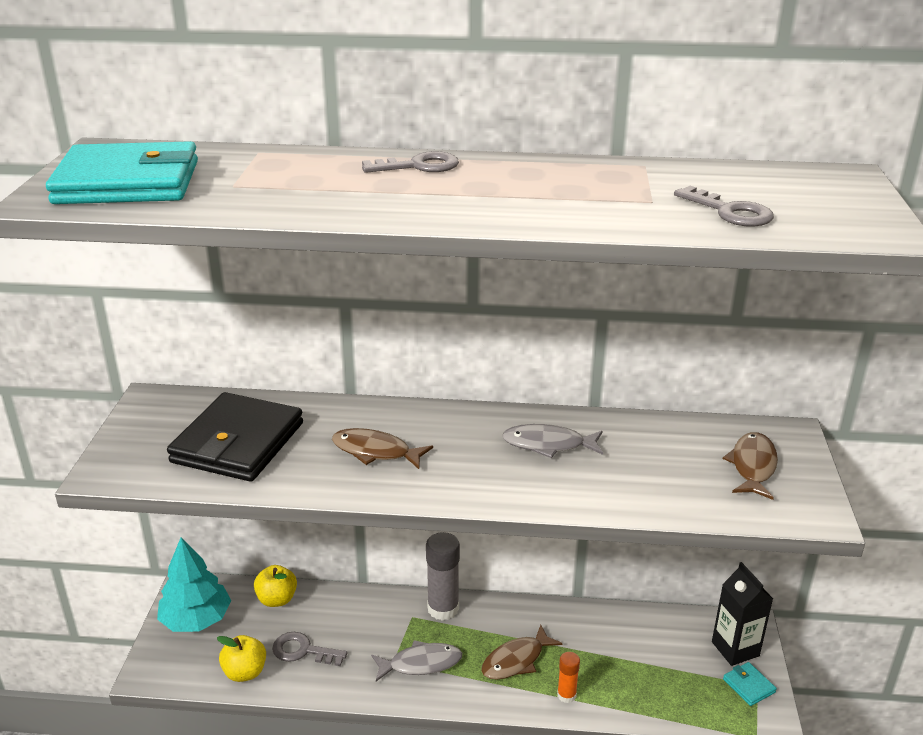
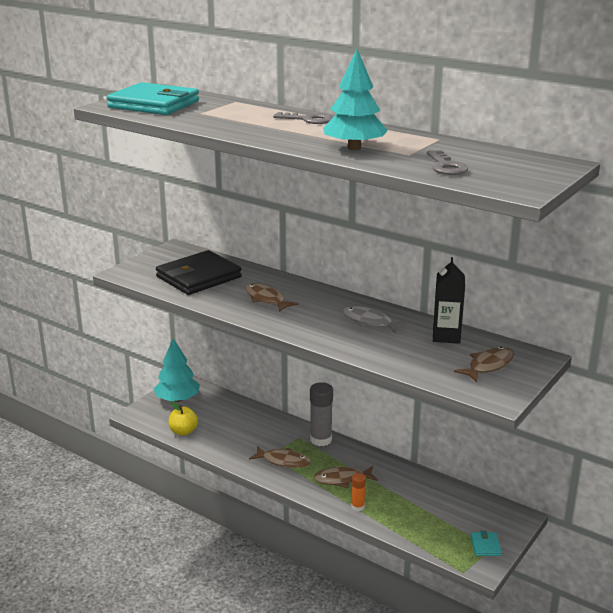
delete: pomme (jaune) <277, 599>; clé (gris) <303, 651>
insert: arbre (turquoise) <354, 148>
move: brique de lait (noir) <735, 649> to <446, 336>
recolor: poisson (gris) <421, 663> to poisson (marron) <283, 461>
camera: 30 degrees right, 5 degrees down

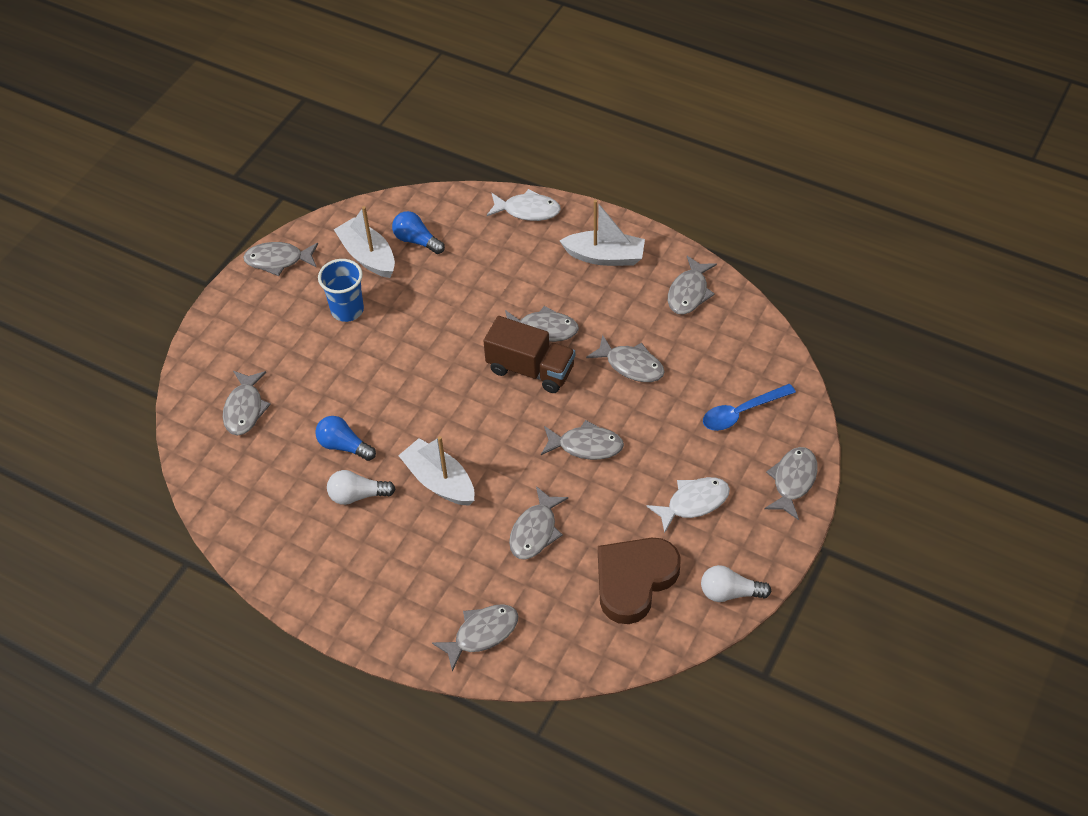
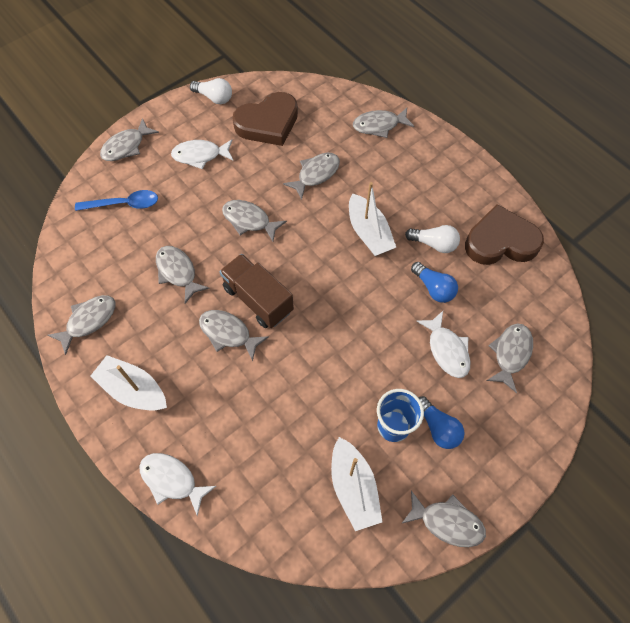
insert: poisson (blanc) <447, 350>; cœur (marron) <500, 241>
move: ampoule (bleu) <416, 240> to <438, 428>
camera: 160 degrees left, 10 degrees up

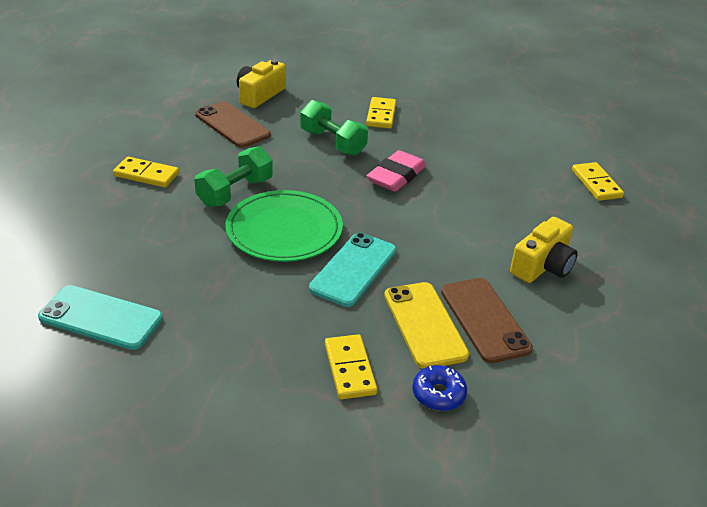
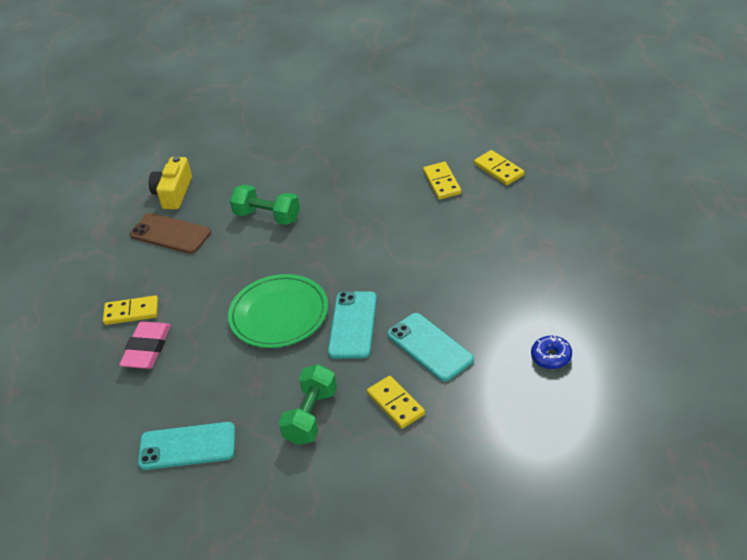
delete: téléphone (marron) <484, 320>; appareil photo (jaune) <542, 266>
move: haltère (vert) <235, 192> to <311, 416>; domino (jaune) <381, 115> to <442, 182>; gomme (rose) <396, 176> to <147, 349>; beignet (bleu) <438, 394> to <551, 357>
recolor: téléphone (jaune) <424, 324> to téléphone (turquoise) <430, 347>
camera: 15 degrees left, 5 degrees up

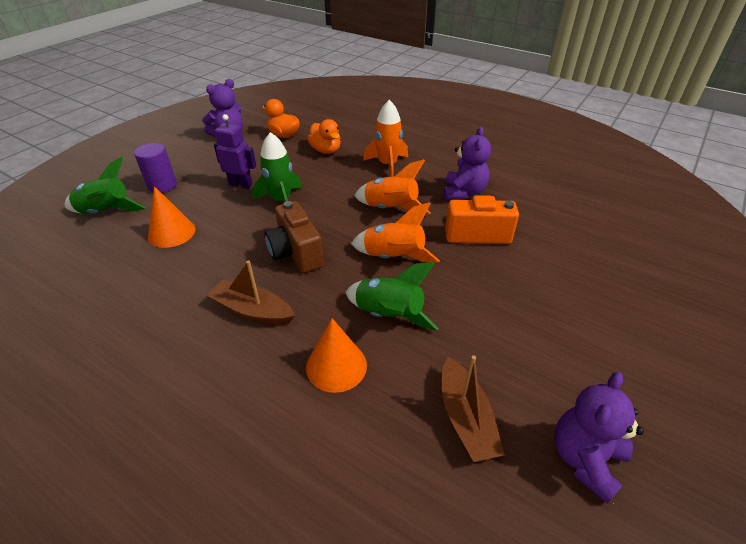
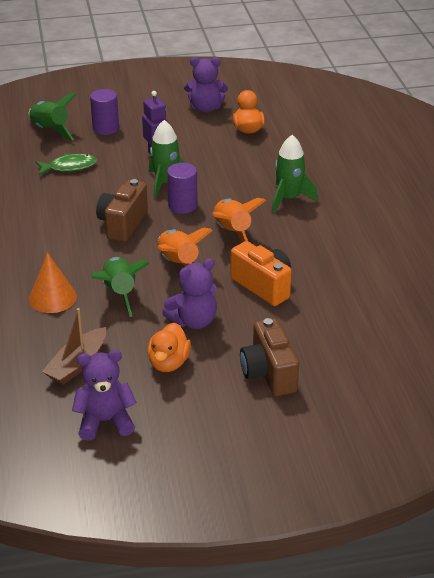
delete: bateau (marron) <252, 311>
insert: cylindre (violet) <182, 205>; appareil photo (marron) <268, 373>
move: canard (orange) <326, 150> to <168, 363>; ours en peluche (violet) <463, 193> to <193, 321>
replace: cône (orange) <171, 232> to poisson (vert) <69, 167>
recolor: fusée (orange) <387, 165> to fusée (vert) <289, 199>
camera: 45 degrees right, 5 degrees down

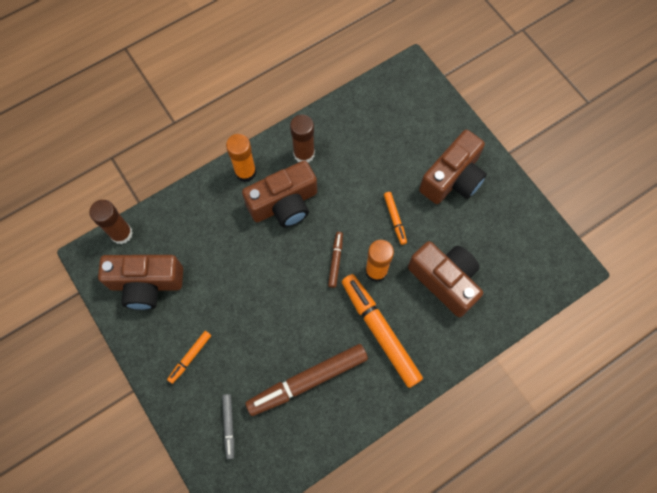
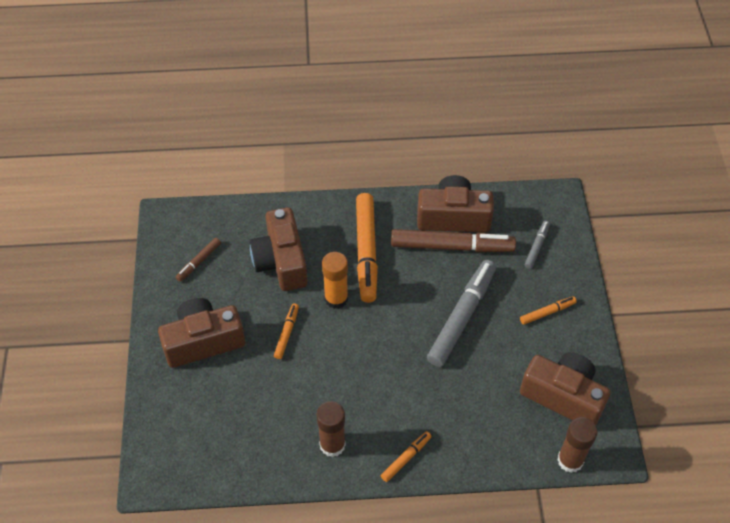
insert: feutre (gris) <461, 317>
move: appareil photo (marron) <284, 204> to <453, 217>; feutre (marron) <335, 260> to <199, 262>
replace: bâton de colle (orange) <245, 172> to feutre (orange) <406, 458>
camera: 150 degrees left, 15 degrees down

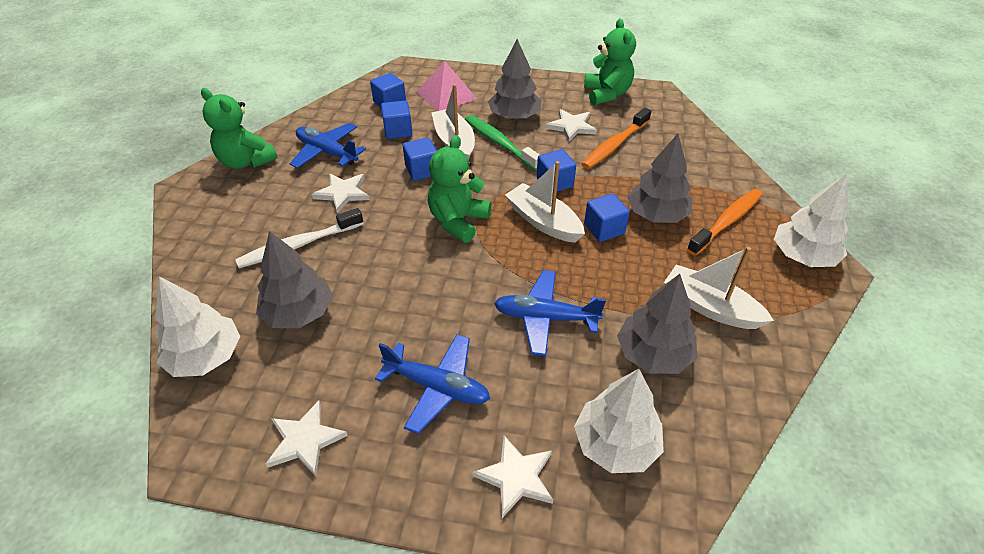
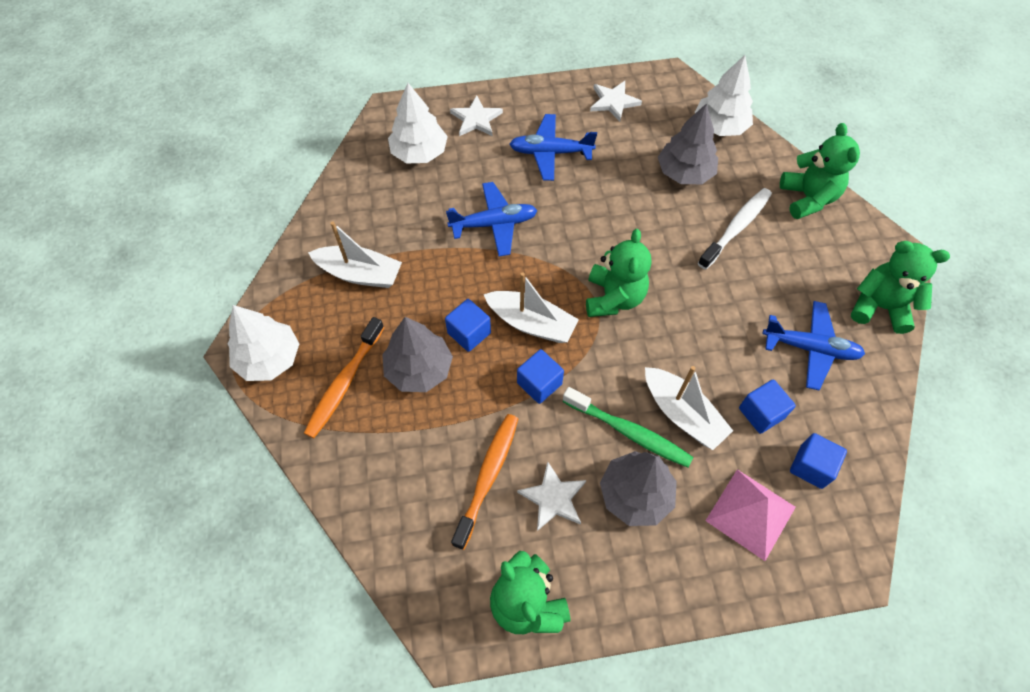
delete: étoile (blanc) <343, 193>; cube (bleu) <422, 170>; arbre (gris) <653, 354>
insert: ours en peluche (vert) <808, 198>
camera: 160 degrees right, 15 degrees up

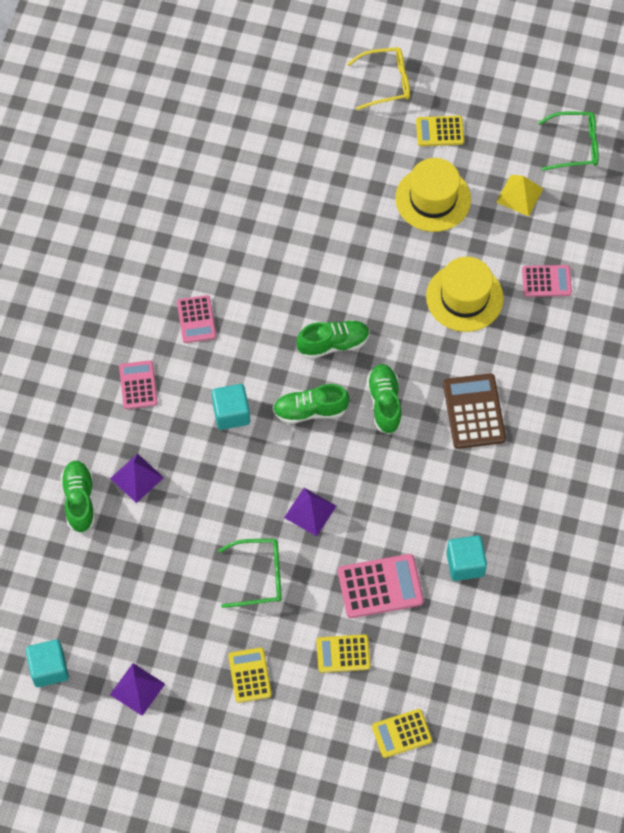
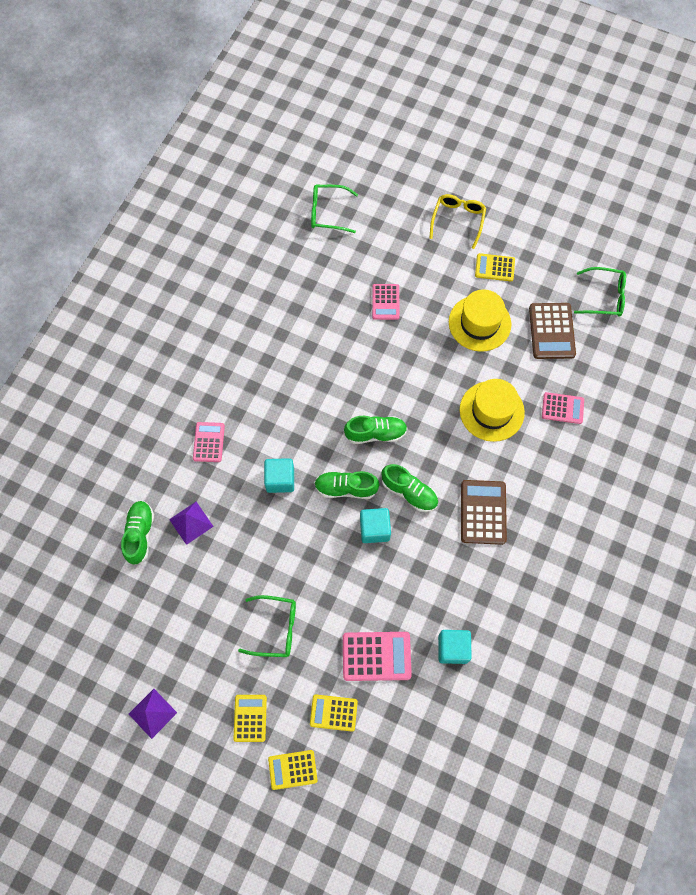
delete: pyramide (violet) <310, 511>
insert: lunettes (vert) <328, 212>
move: cube (turquoise) <49, 668> to <374, 529>; calculatrice (rose) <196, 319> to <385, 302>; calculatrice (jaune) <401, 733> to <292, 769>
replace: pyramide (jaune) <519, 195> to calculatrice (marron) <551, 331>
rotate: lunettes (jaune) <386, 82> = <458, 221> 75 degrees counterclockwise; chaussure (vert) <384, 403> = <409, 492> 120 degrees clockwise
camera: 10 degrees right, 5 degrees up

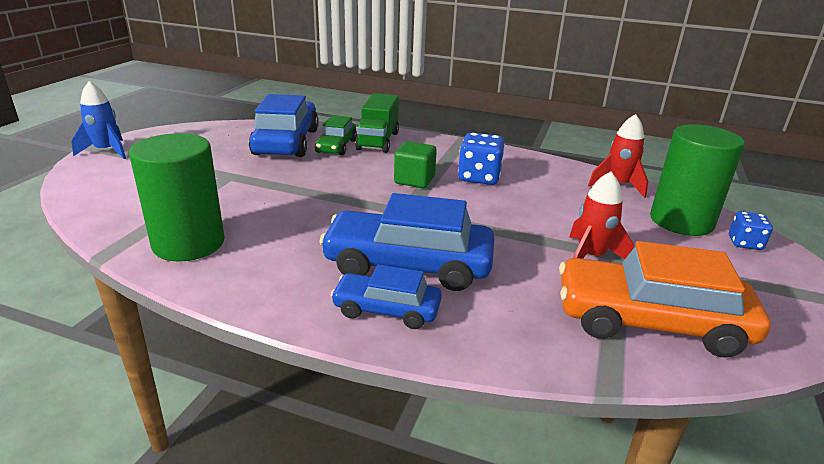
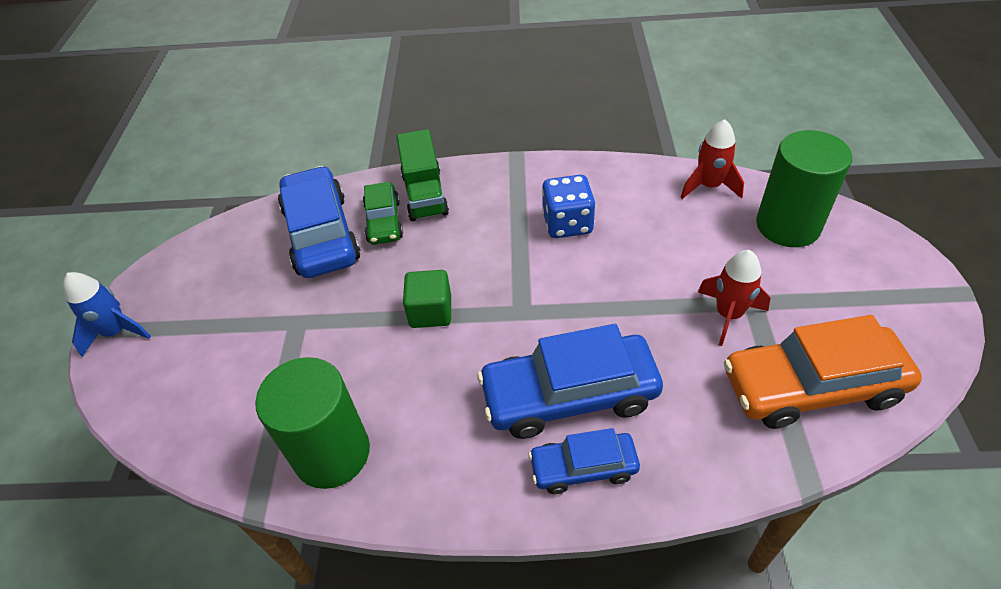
delete: dé (bleu) <745, 243>
move: cube (vert) <414, 180> to <430, 312>
camera: 15 degrees left, 20 degrees up

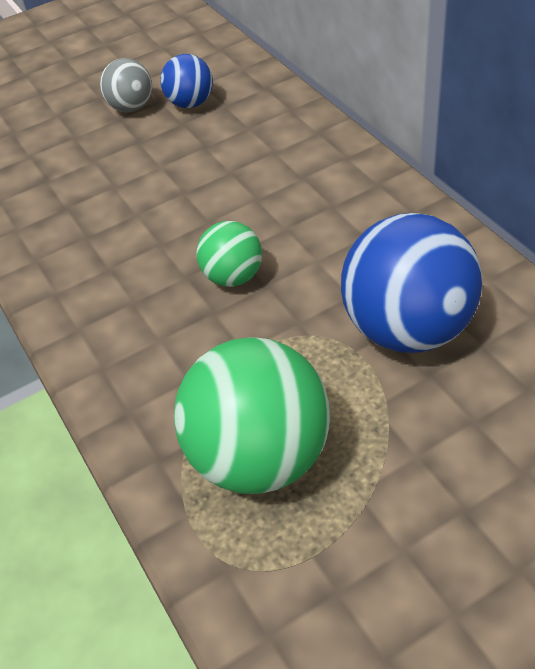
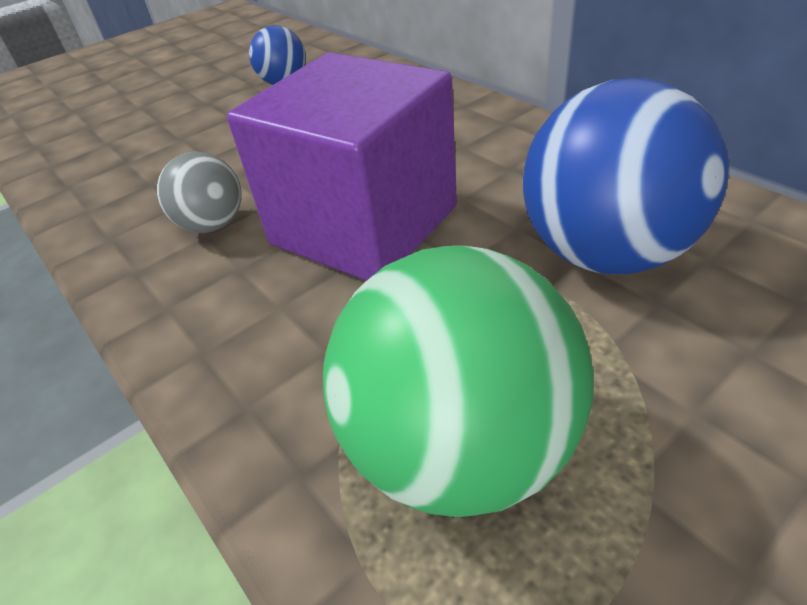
move: balle (gris) <131, 107> to <213, 225>
replace: balle (vert) <233, 276> to cube (violet) <364, 225>
camera: 10 degrees left, 5 degrees down

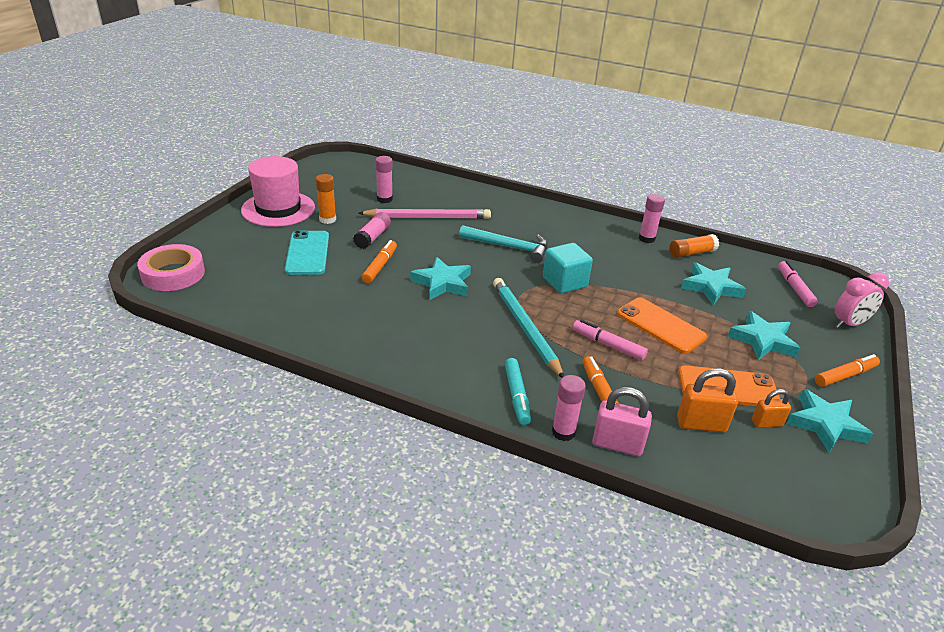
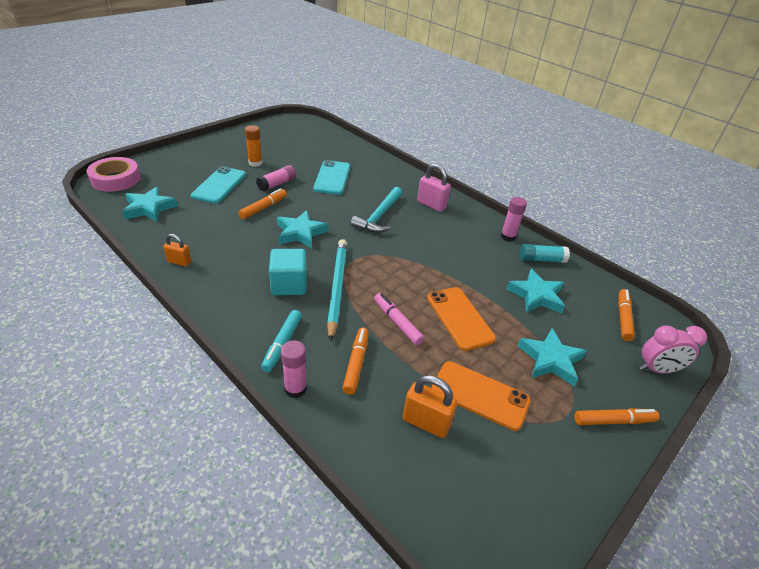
delete: chapeau (rose) <278, 209>; bâton de colle (rose) <384, 199>
move: cube (turquoise) <564, 282> to <289, 284>; cadenas (rose) <617, 444> to <431, 204>; cadenas (orange) <766, 423> to <179, 262>; étoile (turquoise) <825, 425> to <149, 208>
replace: crayon (rose) <427, 217> to téléphone (turquoise) <332, 178>
recolor: bâton de colle (orange) <691, 253> to bâton de colle (turquoise) <541, 259>; feutre (rose) <794, 288> to feutre (orange) <623, 318>
rotate: marteau (turquoise) <509, 247> = <379, 216> 75 degrees clockwise
camera: 20 degrees right, 5 degrees up

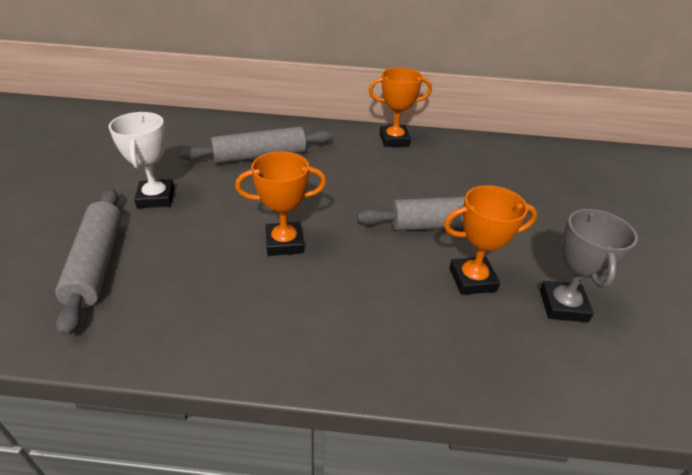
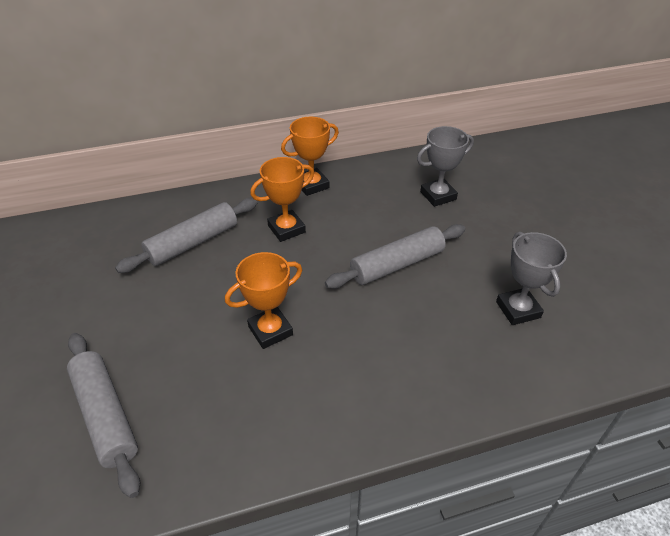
delete: trophée (blanc) <156, 198>
insert: trophée (gris) <438, 196>
move: trophée (orange) <472, 279> to <286, 229>
camera: 20 degrees left, 5 degrees up

